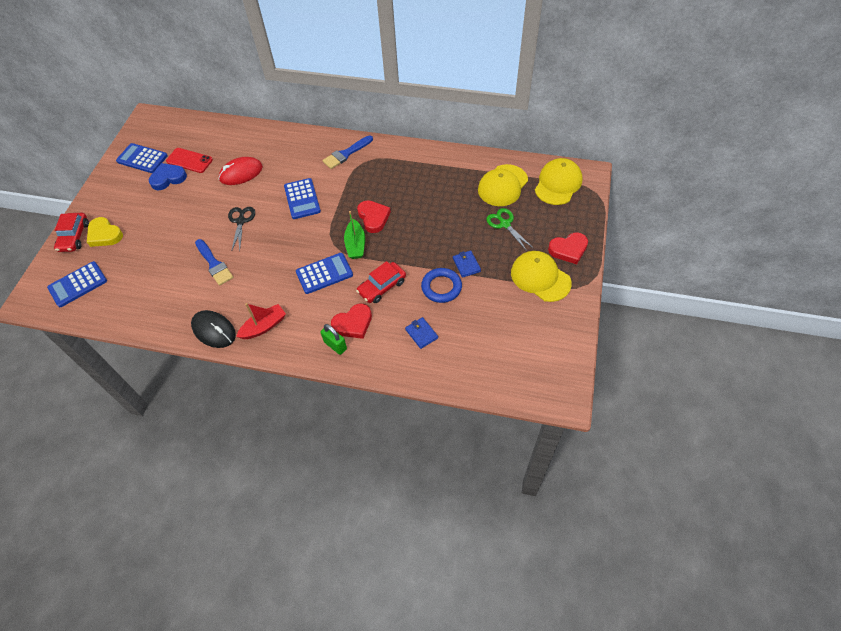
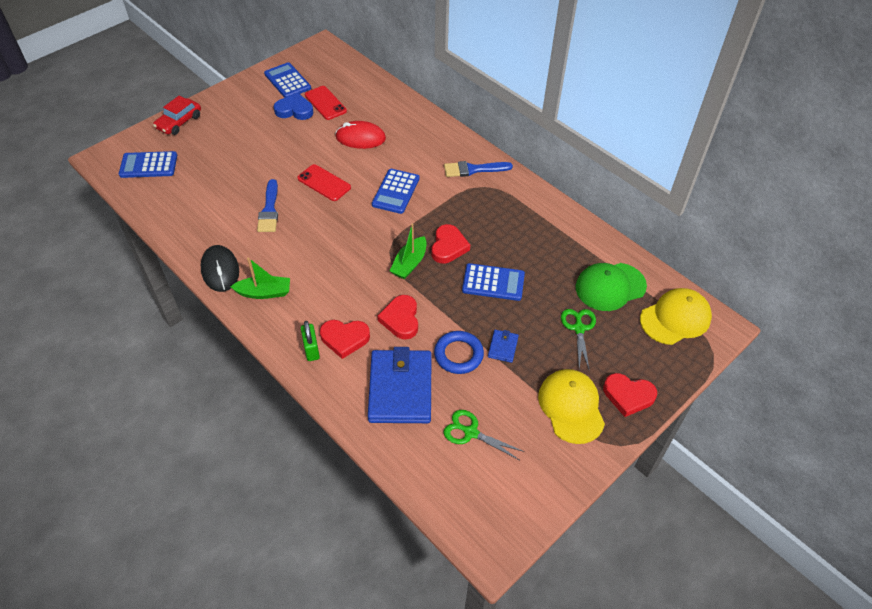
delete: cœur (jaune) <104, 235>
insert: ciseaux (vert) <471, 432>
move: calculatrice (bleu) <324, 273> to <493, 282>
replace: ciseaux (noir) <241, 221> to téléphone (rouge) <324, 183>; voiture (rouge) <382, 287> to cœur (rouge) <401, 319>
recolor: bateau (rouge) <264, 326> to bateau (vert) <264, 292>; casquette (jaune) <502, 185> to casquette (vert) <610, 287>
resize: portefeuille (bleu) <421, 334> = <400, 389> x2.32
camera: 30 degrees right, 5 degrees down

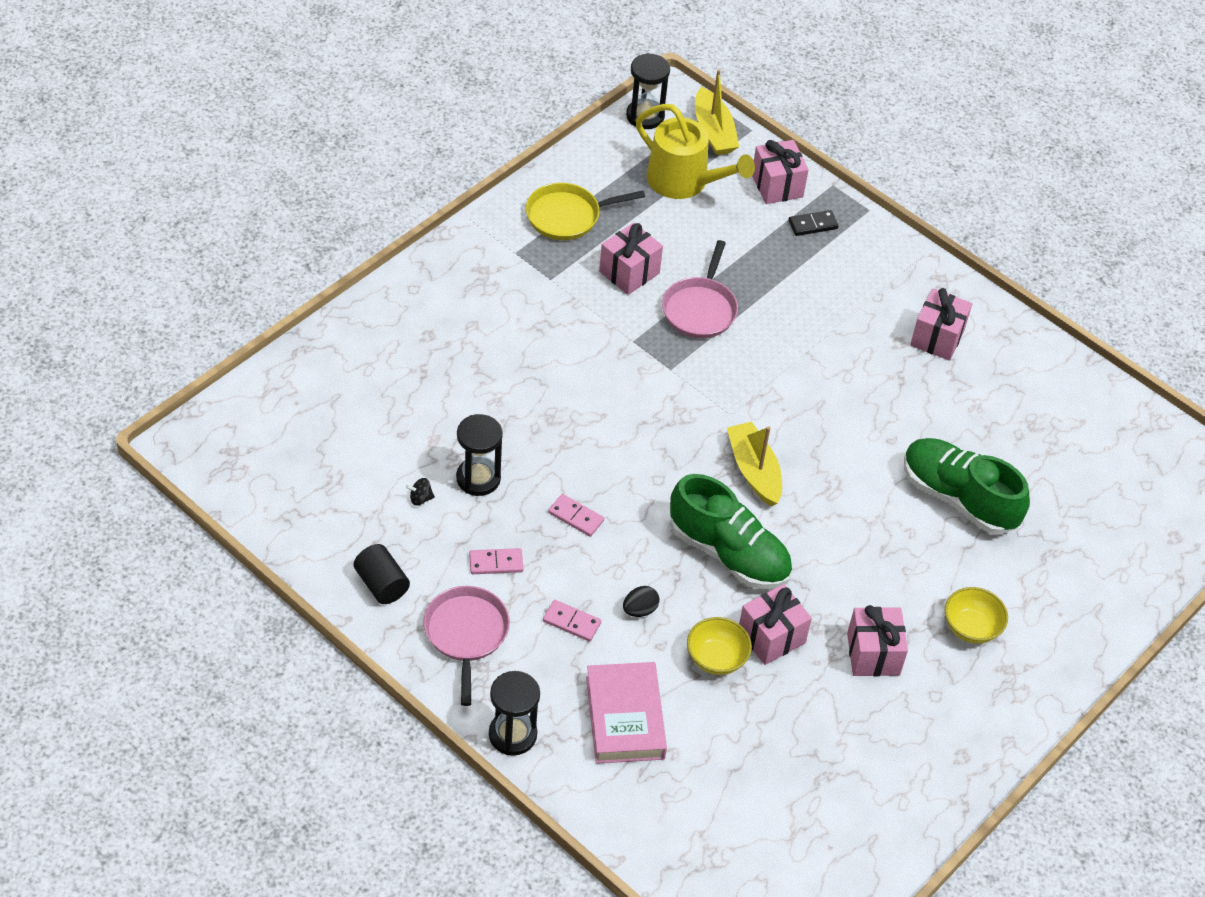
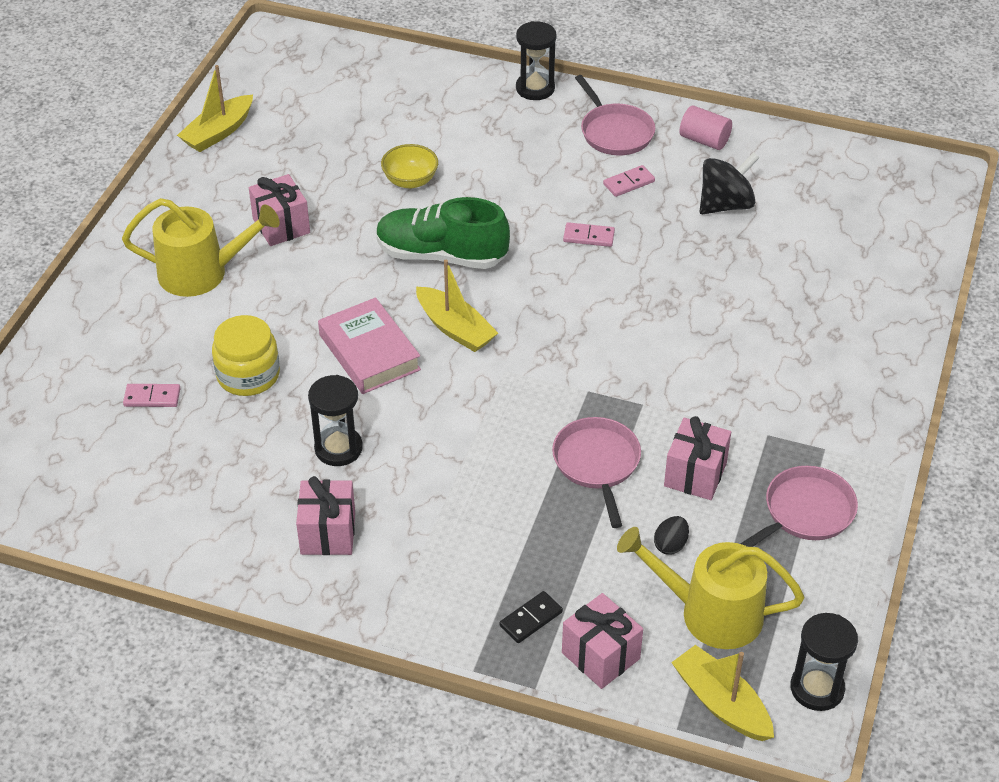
delete: cadeau (rose) <771, 637>
insert: bateau (jaune) <218, 132>
move: sablier (noir) <478, 478> to <338, 448>; domino (rose) <571, 622> to <152, 397>; livre (rose) <625, 718> to <369, 352>; œuf (noir) <640, 610> to <670, 545>
replace: chaussure (vert) <958, 498> to bocal (jaune) <248, 375>; bol (jaune) <971, 628> to arrosoir (jaune) <201, 273>
recolor: cylindre (noir) <381, 584> to cylindre (rose) <704, 140>; poêle (jaune) <567, 216> to poêle (rose) <805, 512>
resize: toupie (noir) <420, 498> = <725, 205> x2.46
camera: 160 degrees right, 5 degrees down

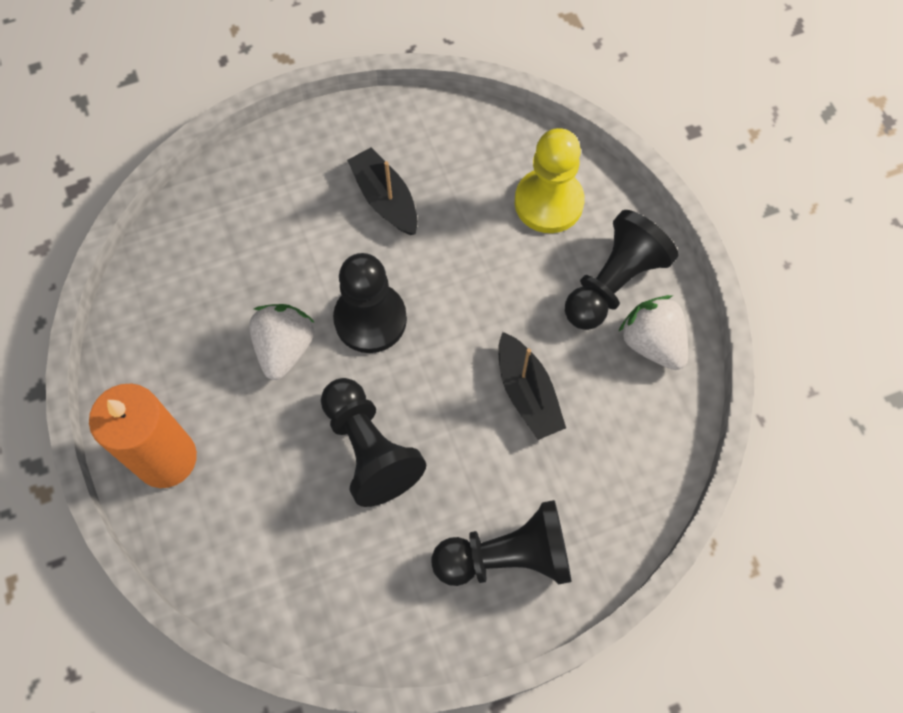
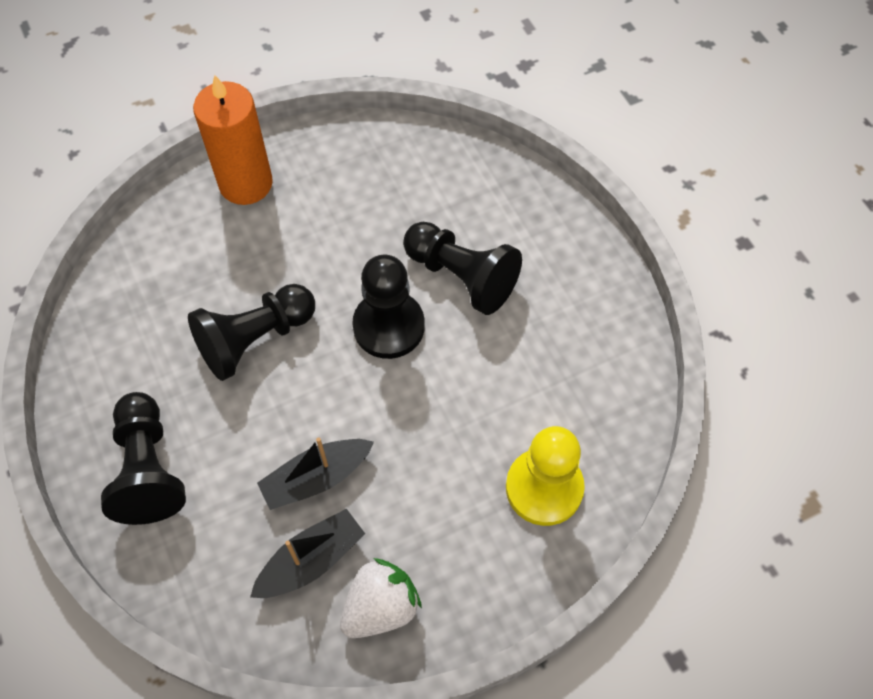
delete: fraise (blanc) <285, 348>
move: bateau (noir) <385, 199> to <311, 560>; pion (noir) <613, 283> to <461, 277>
camera: 85 degrees right, 5 degrees down

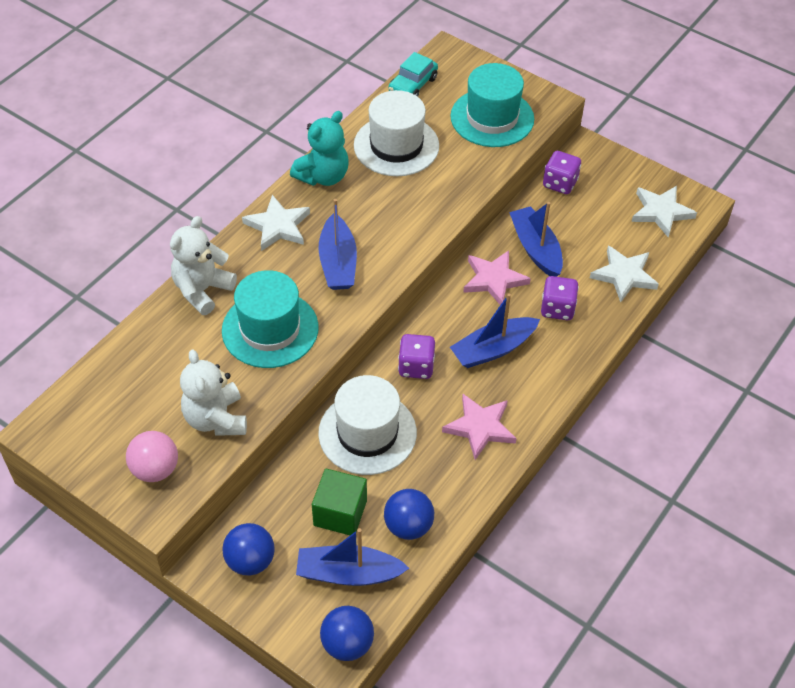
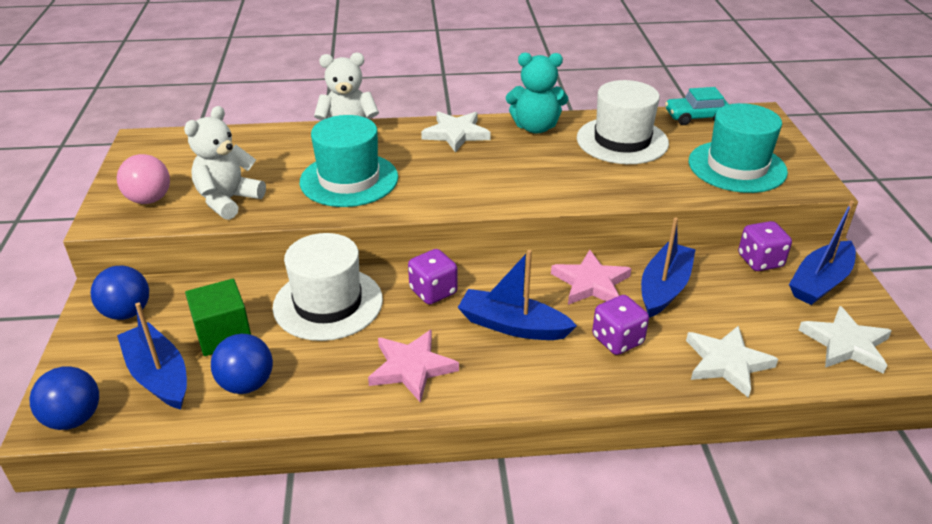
move: bateau (bleu) <338, 263> to <820, 282>
camera: 50 degrees right, 15 degrees down

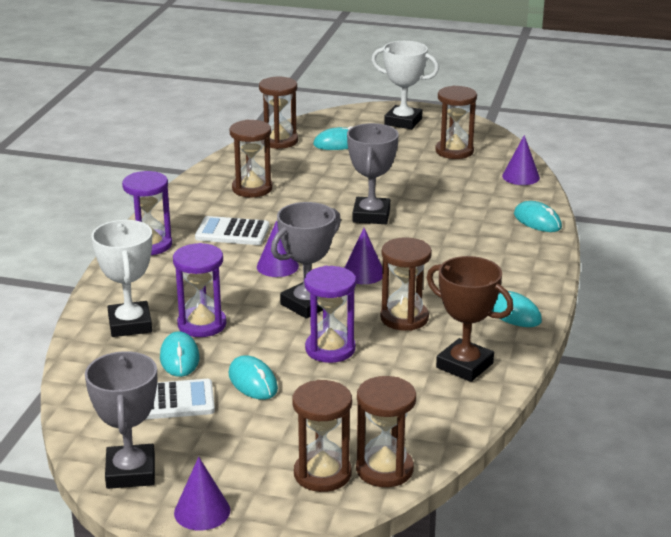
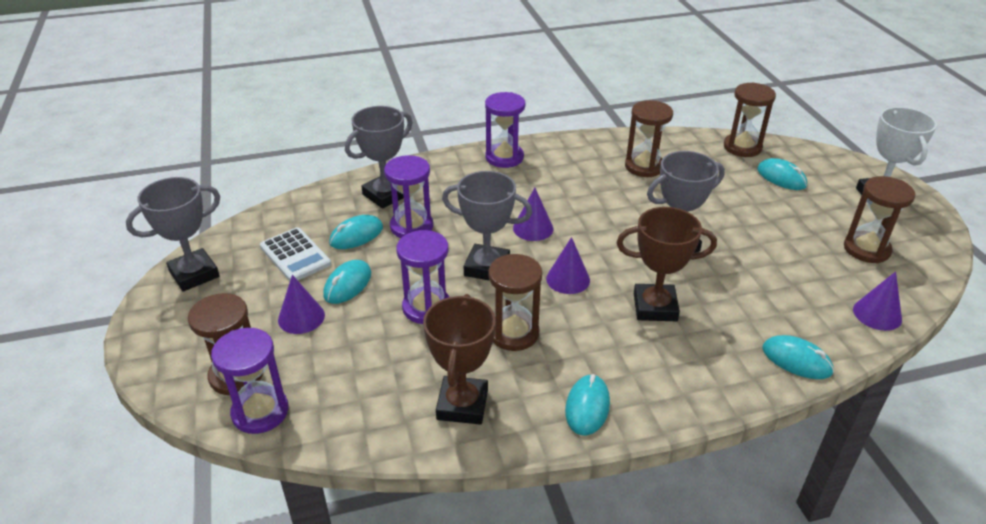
delete: calculatrice (blanc) <232, 232>
insert: trophée (marron) <655, 307>
move: cône (violet) <202, 511> to <301, 317>
recolor: trophée (blanc) <130, 324> to trophée (gris) <385, 195>; sablier (marron) <384, 469> to sablier (violet) <260, 412>
rotate: souris (turquoise) <537, 221> = <796, 360> 75 degrees counterclockwise
camera: 60 degrees right, 10 degrees up

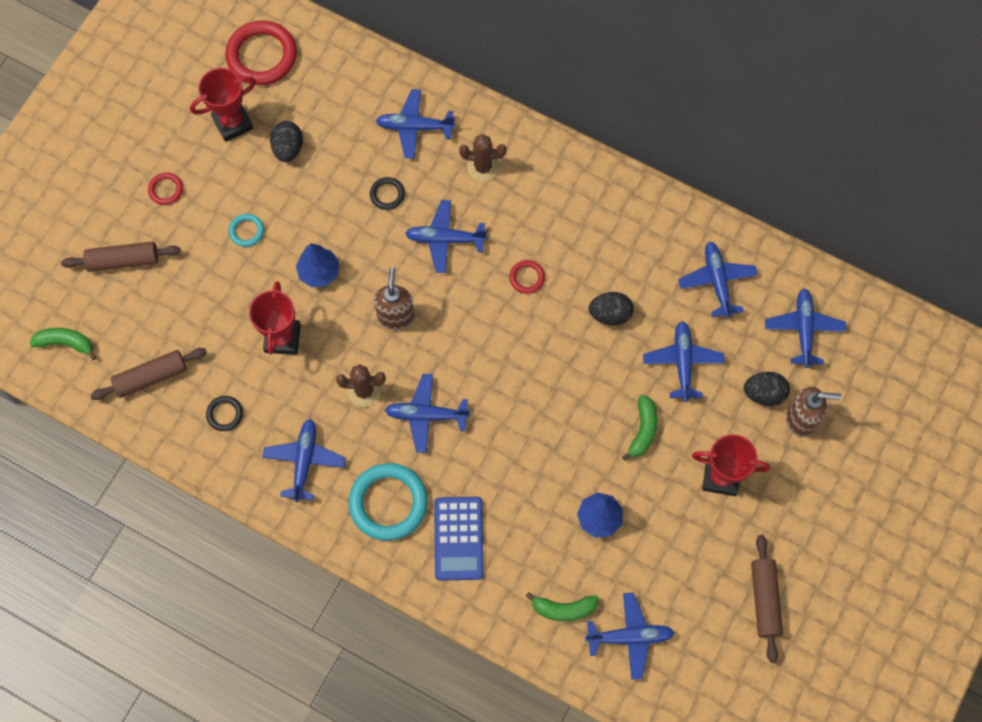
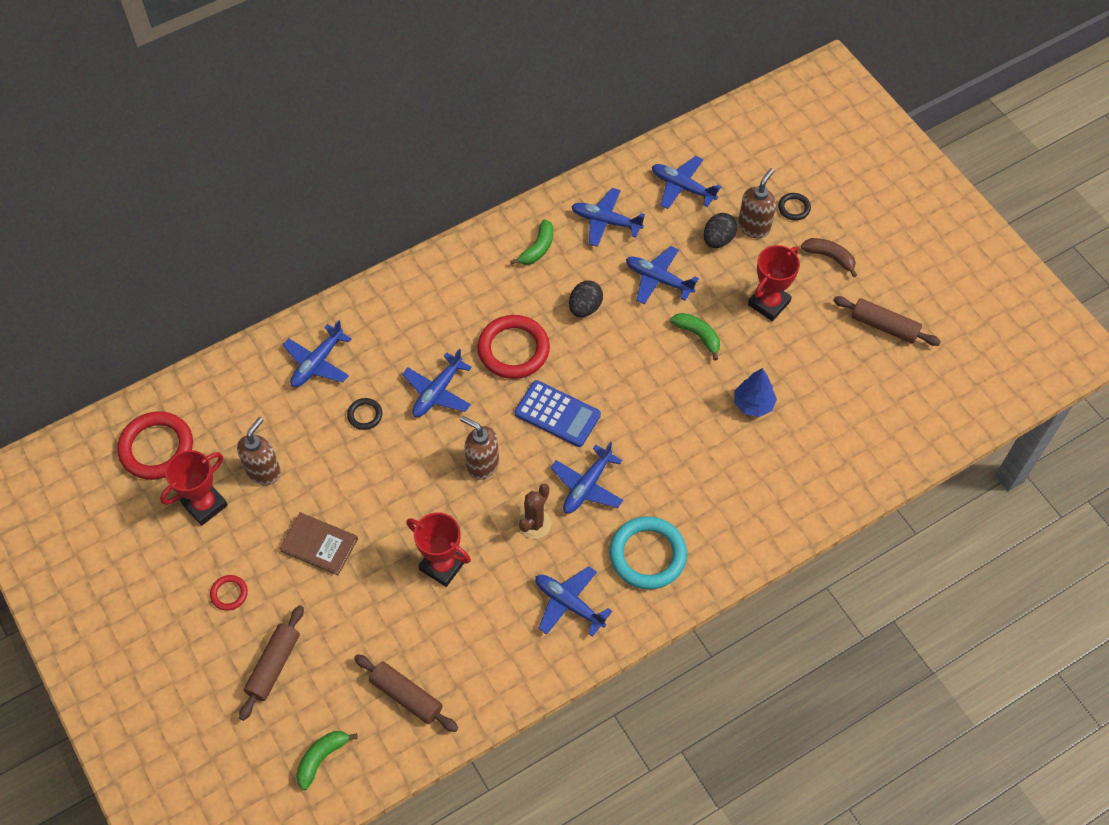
delete: arbre (bleu) <319, 272>; cactus (marron) <483, 167>; avion (bleu) <630, 637>
insert: banane (marron) <830, 257>
move: anneau (noir) <225, 414> to <794, 208>; calculatrice (bleu) <458, 538> to <557, 414>; banane (vert) <564, 609> to <537, 248>
replace: anneau (turquoise) <246, 231> to livre (marron) <319, 545>; œuf (noir) <288, 149> to distributeur de savon (marron) <264, 471>
rotate: rouleau à pâtisserie (marron) <151, 377> = <406, 696> 60 degrees counterclockwise; trophée (rouge) <233, 123> = <205, 504> 45 degrees clockwise
resize: anneau (rouge) <527, 278> = <513, 349> x2.10
camera: 60 degrees left, 10 degrees down

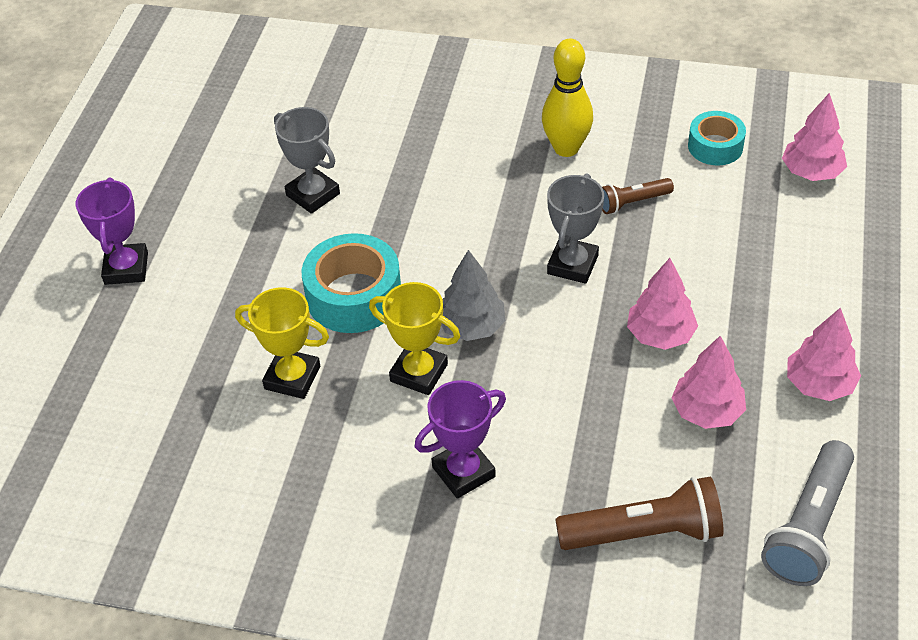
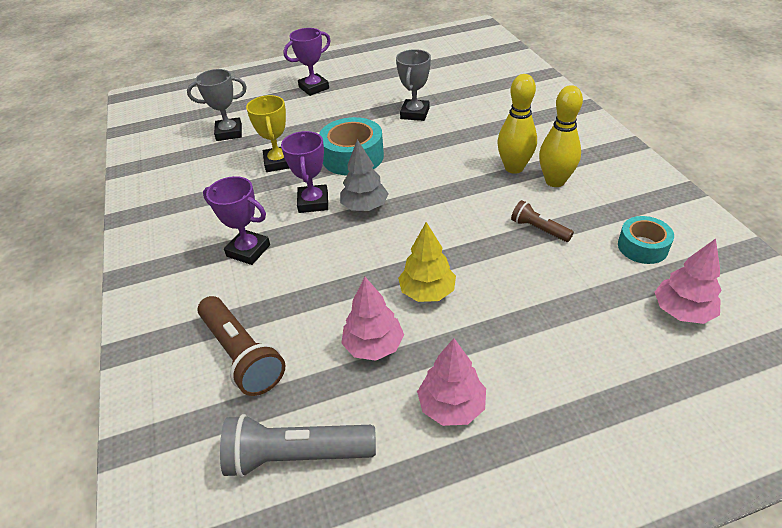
insert: quille (jaune) <514, 168>
move: trophée (gris) <572, 264> to <229, 133>
recolor: trophée (jaune) <419, 373> to trophée (violet) <313, 202>; arbre (rose) <660, 335> to arbre (jaune) <427, 292>
camera: 60 degrees right, 5 degrees down

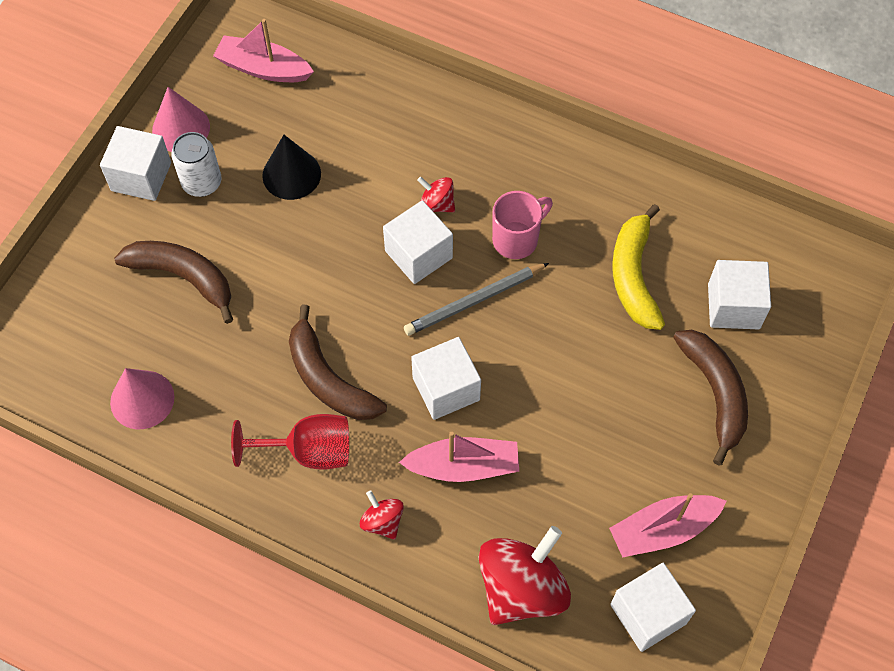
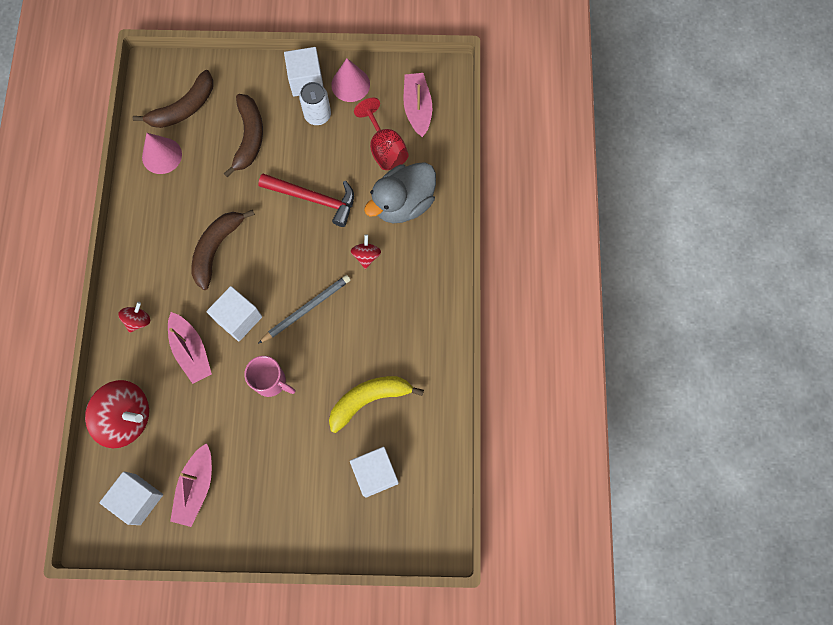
delete: cône (noir) <291, 174>; cube (blanc) <418, 254>
insert: marteau (rouge) <314, 199>; canard (gris) <403, 203>
move: verre à pied (rouge) <309, 451> to <385, 148>; tasse (rose) <517, 239> to <271, 382>; banane (marron) <715, 393> to <184, 108>
rotate: crayon (gris) <474, 301> = <306, 309> 105 degrees clockwise; bateau (rose) <663, 530> = <196, 487> 120 degrees counterclockwise
camera: 65 degrees right, 10 degrees up

